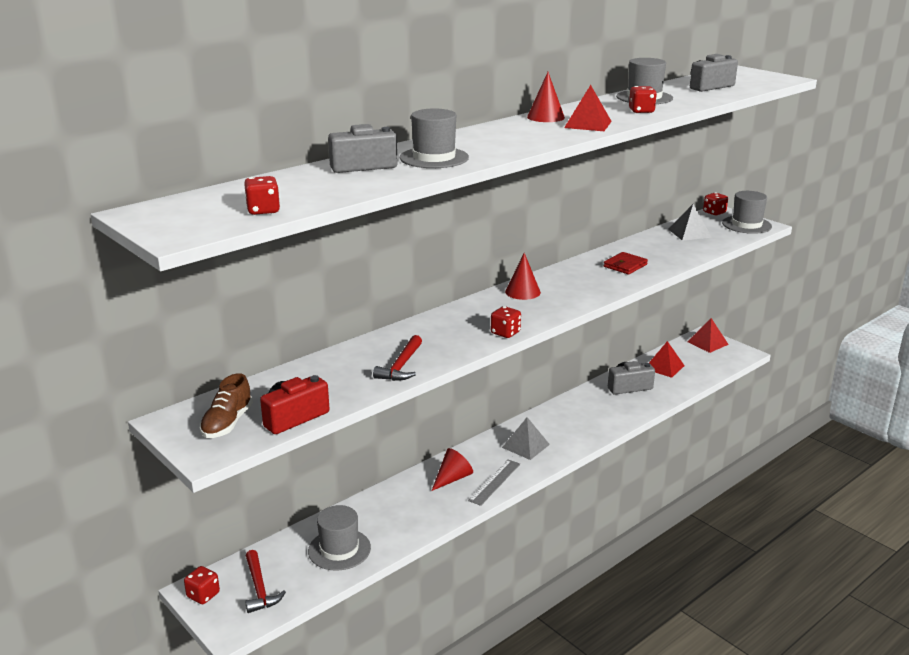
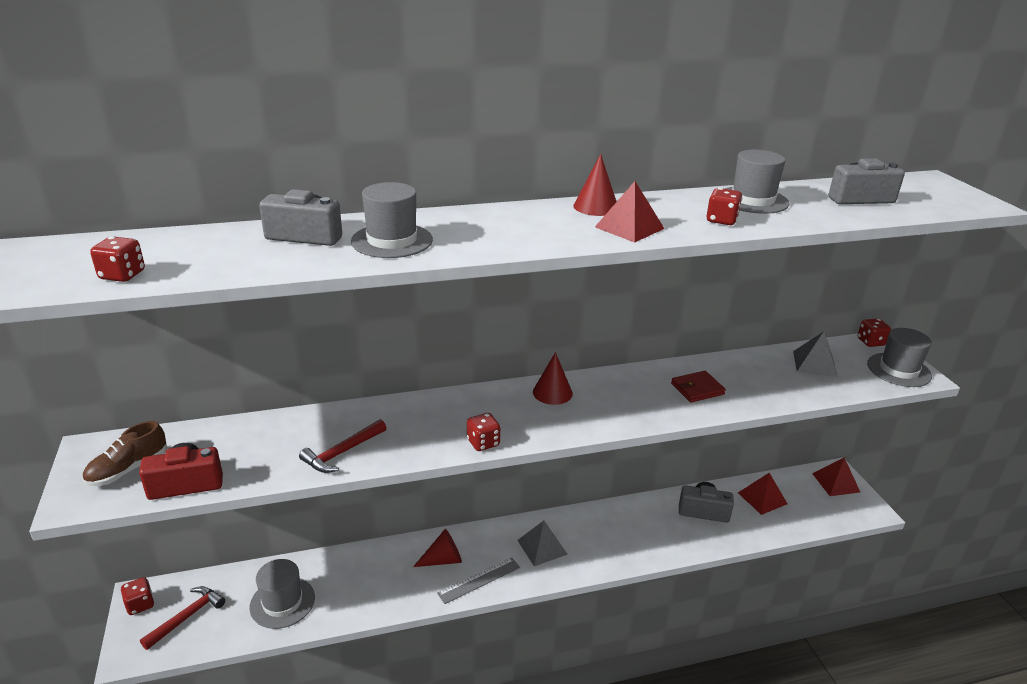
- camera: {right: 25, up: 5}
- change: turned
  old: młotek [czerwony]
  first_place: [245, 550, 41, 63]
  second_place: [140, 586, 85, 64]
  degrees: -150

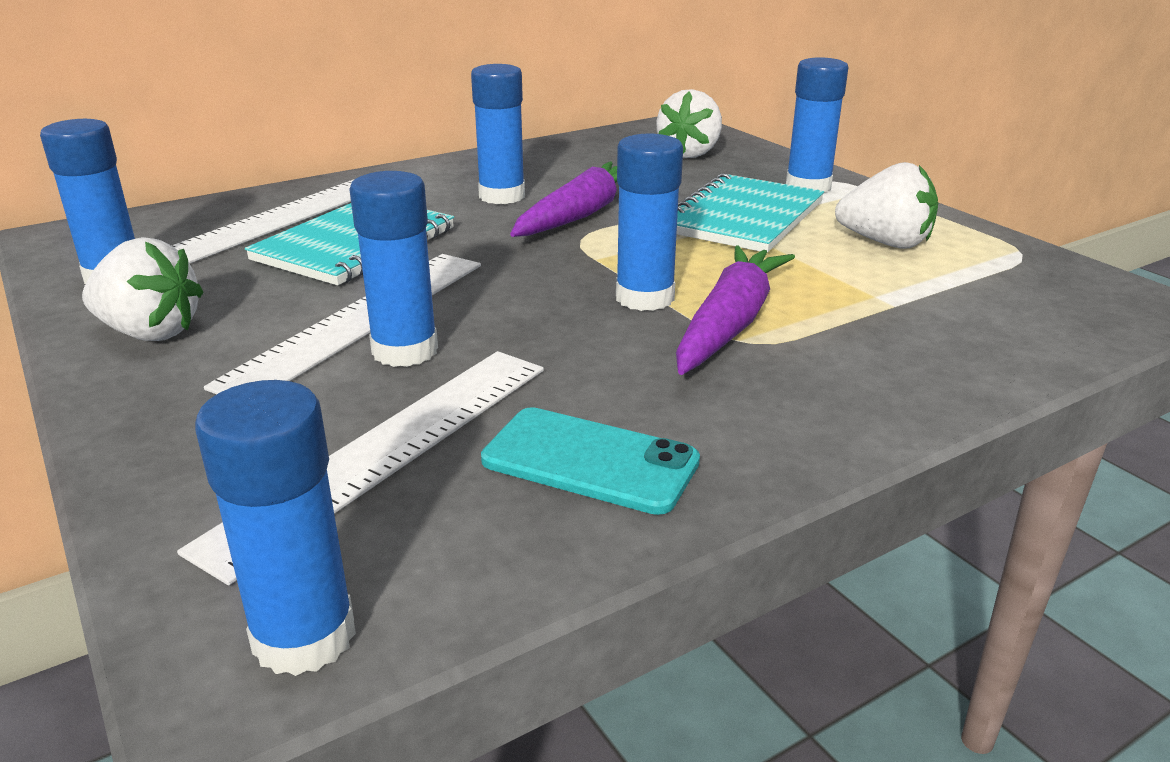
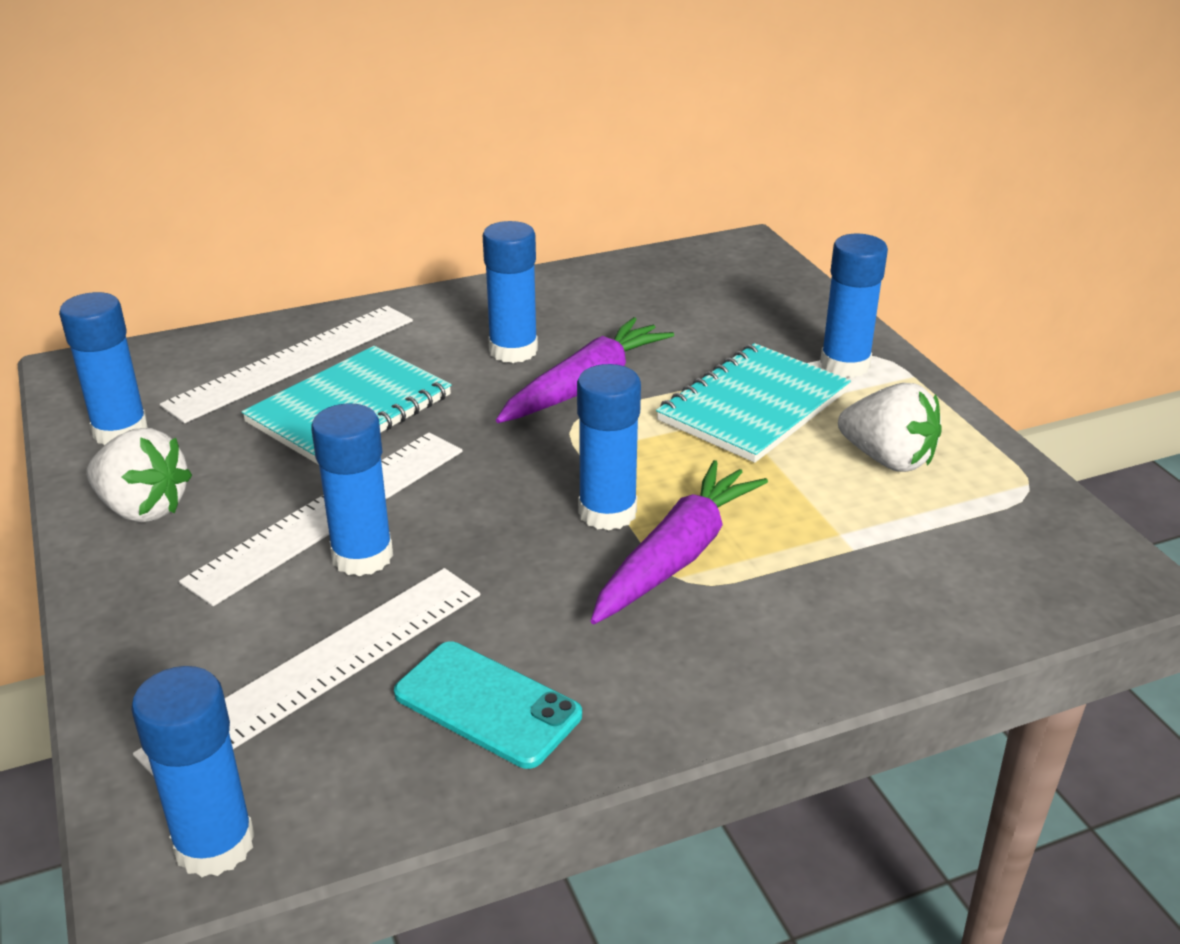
- camera: {right: 10, up: 5}
- change: removed
  old: truskawka [biały]
  first_place: [656, 89, 66, 69]

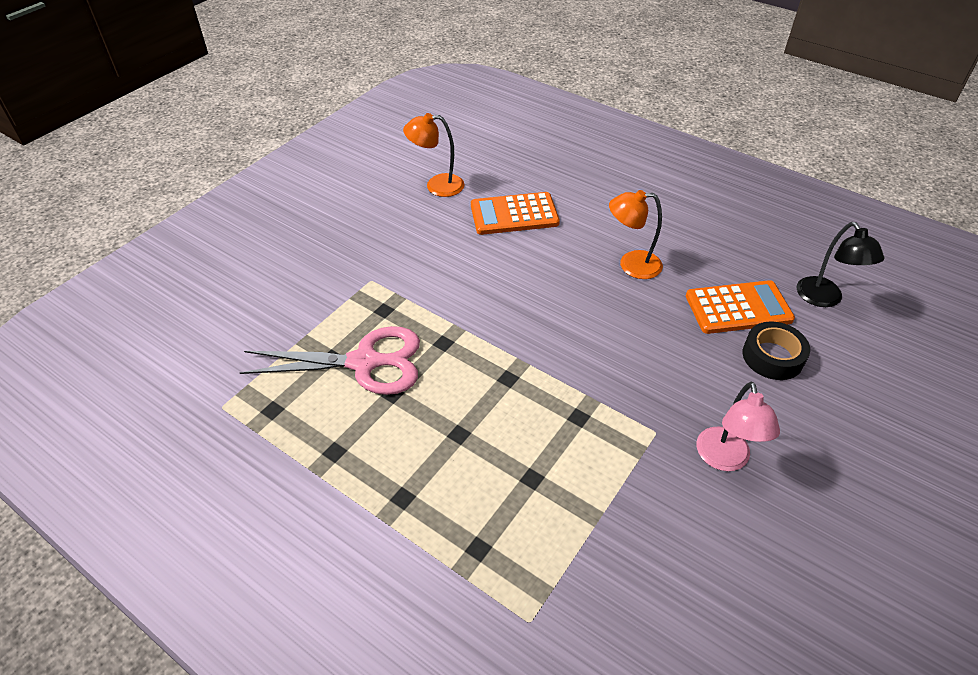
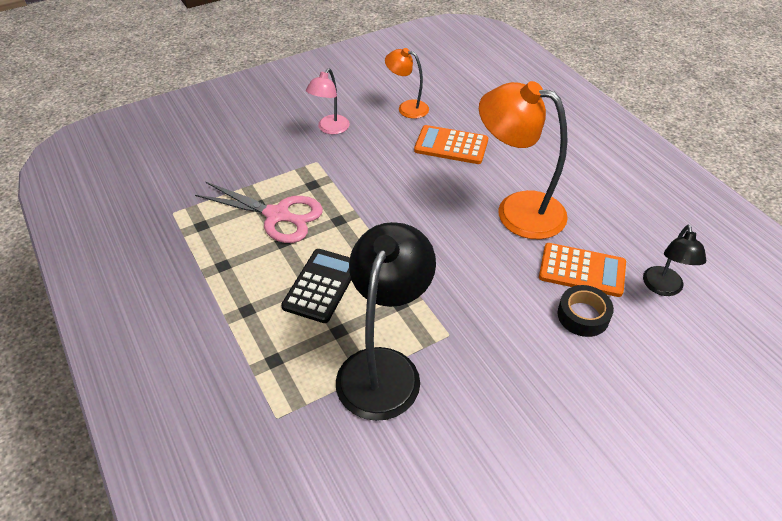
- camera: {right: 25, up: 0}
- change: added
  new: kalkulator [czarny]
  second_place: [281, 249, 70, 74]
- change: moved
  old: lampka [różowy]
  first_place: [696, 382, 84, 89]
  second_place: [306, 68, 44, 66]
- change: added
  new: lampka [czarny]
  second_place: [336, 222, 100, 199]
- change: resized
  old: lampka [pomarańczowy]
  first_place: [609, 190, 54, 89]
  second_place: [479, 81, 89, 158]
  factor: 1.91

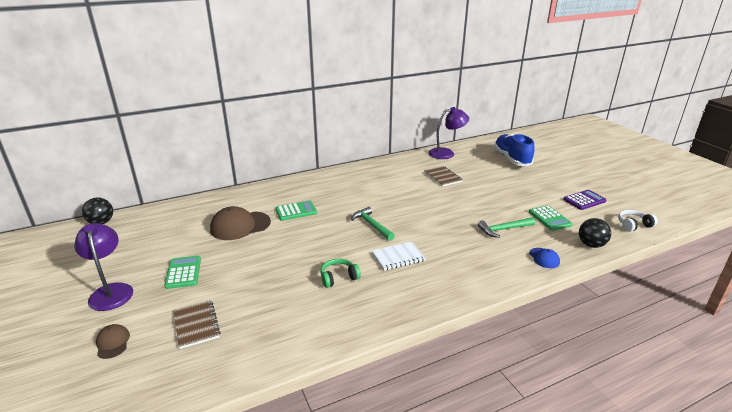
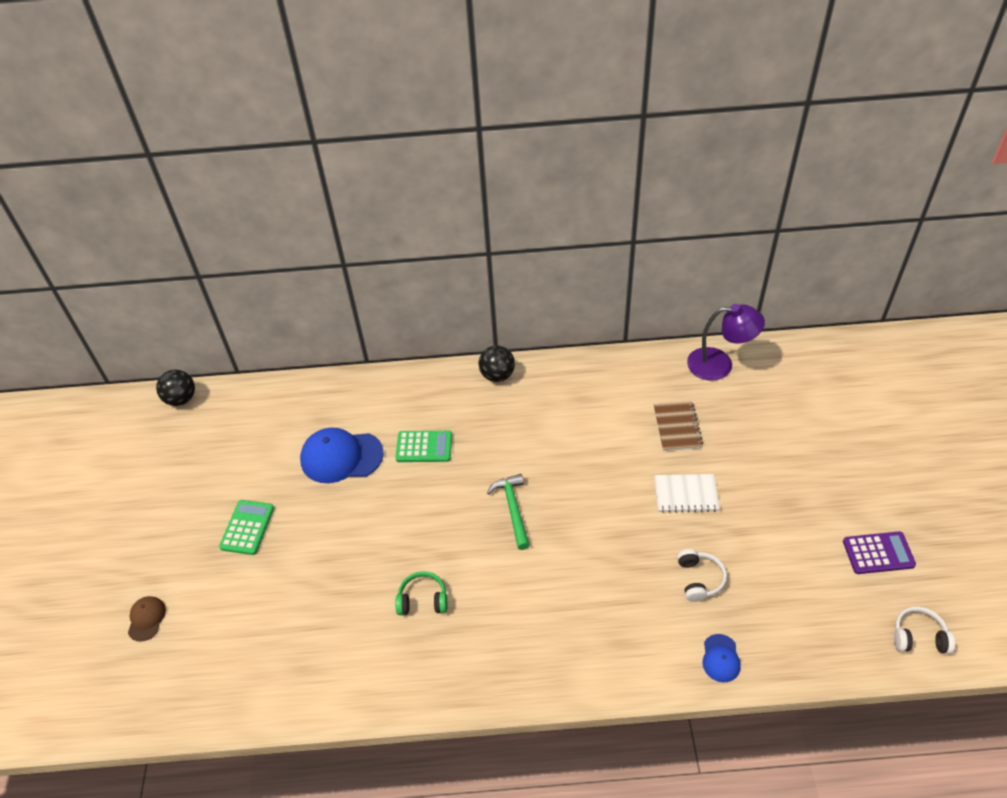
- camera: {right: 25, up: 20}
- change: recoloured
  old: czapka [brązowy]
  new: czapka [niebieski]
  first_place: [210, 206, 61, 34]
  second_place: [300, 428, 84, 55]
- change: moved
  old: piłka [czarny]
  first_place: [579, 218, 32, 30]
  second_place: [479, 345, 36, 37]
- change: moved
  old: zeszyt [biały]
  first_place: [372, 241, 54, 30]
  second_place: [654, 474, 66, 39]
- change: replaced
  old: młotek [zielony]
  new: słuchawki [biały]
  first_place: [478, 217, 57, 21]
  second_place: [677, 549, 50, 53]
- change: removed
  old: lampka [fioletowy]
  first_place: [74, 223, 59, 88]
- change: removed
  old: zeszyt [brązowy]
  first_place: [173, 300, 48, 49]
- change: removed
  old: but [niebieski]
  first_place: [494, 133, 41, 33]
- change: removed
  old: kalkulator [zielony]
  first_place: [529, 205, 44, 26]

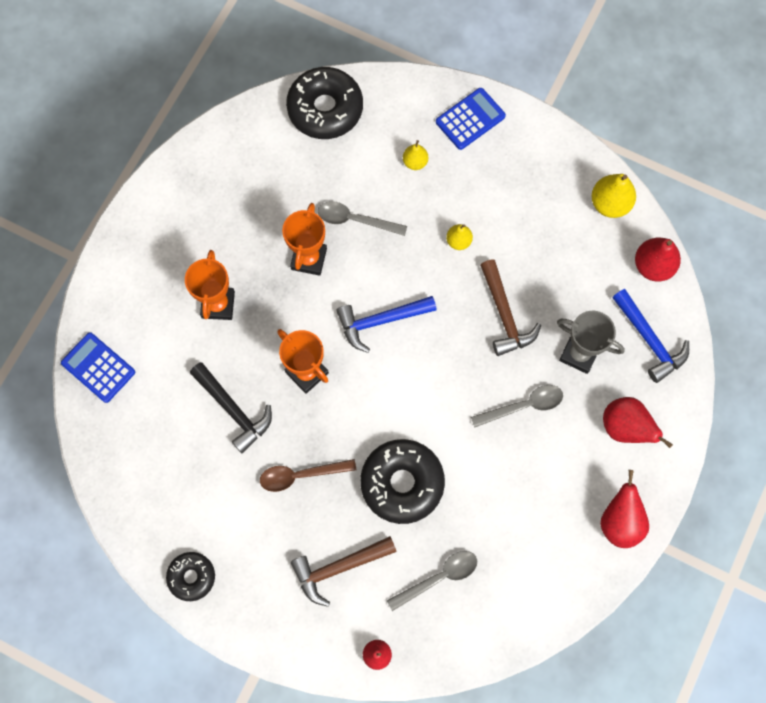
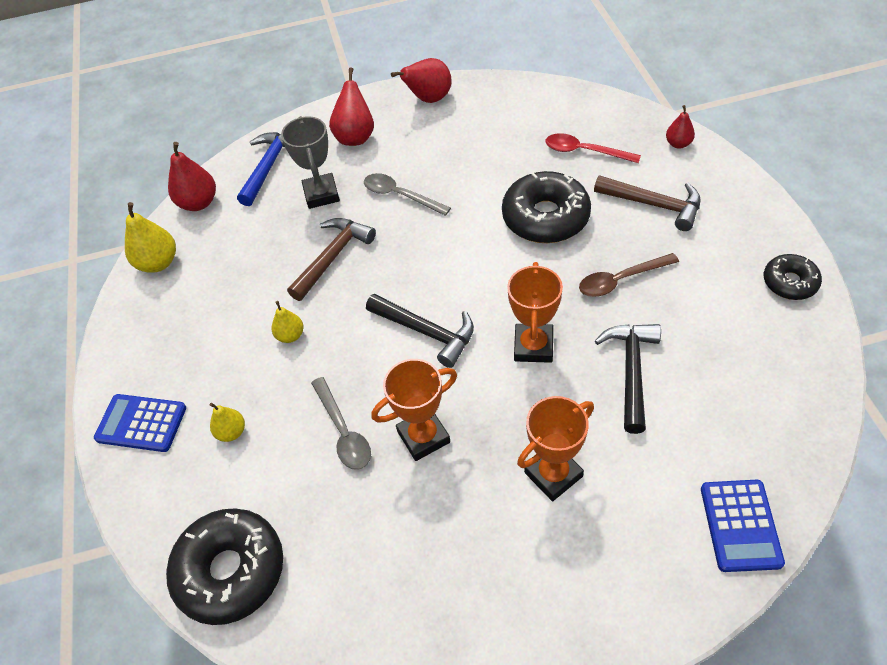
- camera: {right: -125, up: -20}
- change: recoloured
  old: młotek [niebieski]
  new: młotek [czarny]
  first_place: [336, 296, 101, 57]
  second_place: [366, 294, 108, 74]
- change: recoloured
  old: łyżka [szary]
  new: łyżka [czerwony]
  first_place: [387, 551, 90, 60]
  second_place: [545, 133, 96, 30]
- change: turned
  old: łyżka [brązowy]
  first_place: [260, 459, 96, 33]
  second_place: [579, 253, 100, 44]
  degrees: 120

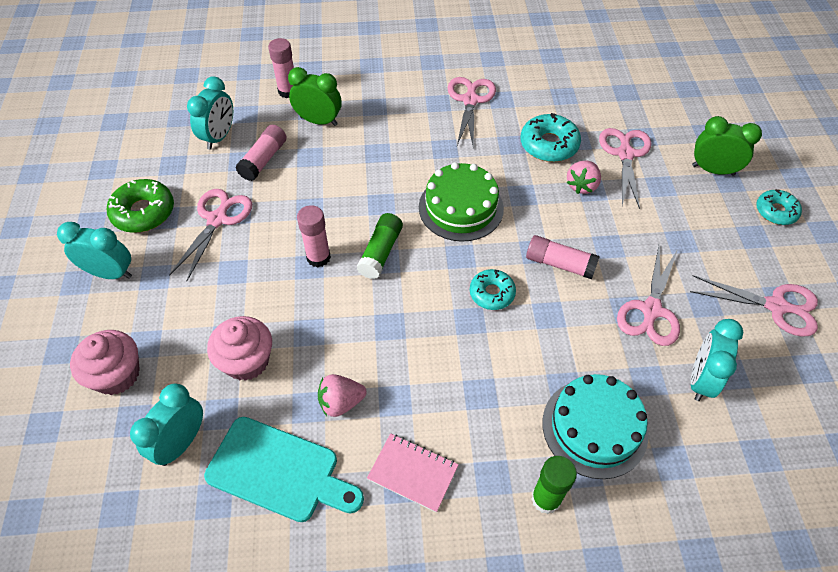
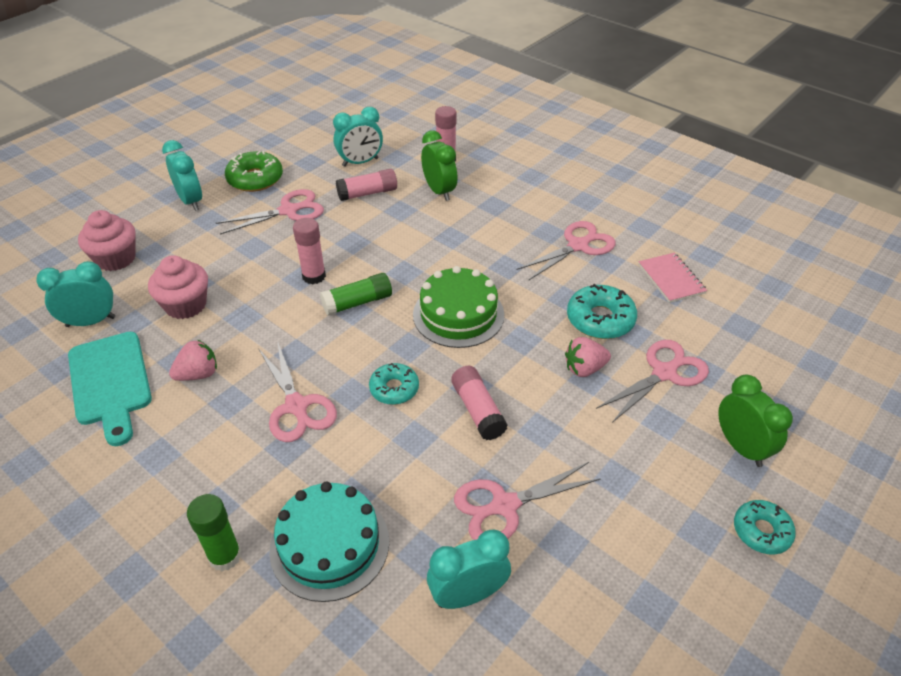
- camera: {right: 45, up: -10}
- change: turned
  old: truskawka [różowy]
  first_place: [318, 374, 49, 43]
  second_place: [169, 340, 48, 41]
  degrees: 120
- change: moved
  old: nożyczki [różowy]
  first_place: [690, 275, 128, 62]
  second_place: [259, 341, 78, 101]
- change: moved
  old: zeszyt [różowy]
  first_place: [367, 433, 92, 80]
  second_place: [639, 253, 68, 50]

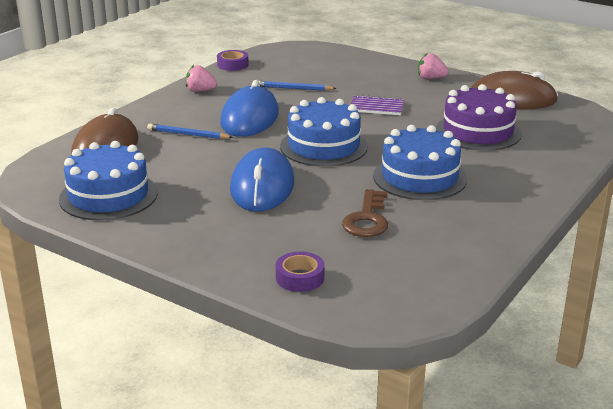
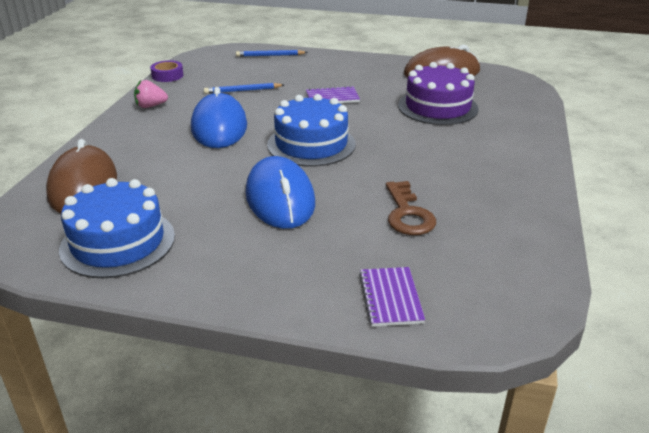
- camera: {right: -20, up: 5}
- change: moved
  old: ołówek [niebieski]
  first_place: [147, 124, 86, 15]
  second_place: [236, 50, 72, 7]
- change: replaced
  old: taśma klejąca [fioletowy]
  new: zeszyt [fioletowy]
  first_place: [276, 252, 48, 40]
  second_place: [359, 267, 66, 60]
- change: removed
  old: tort [niebieski]
  first_place: [373, 125, 94, 75]
- change: removed
  old: truskawka [różowy]
  first_place: [418, 52, 31, 27]

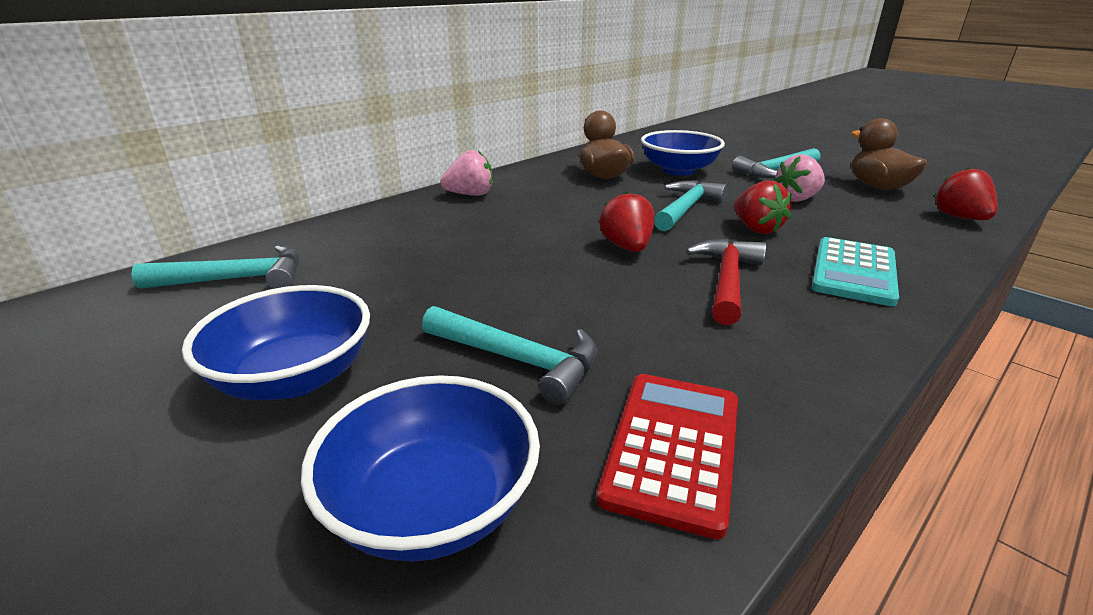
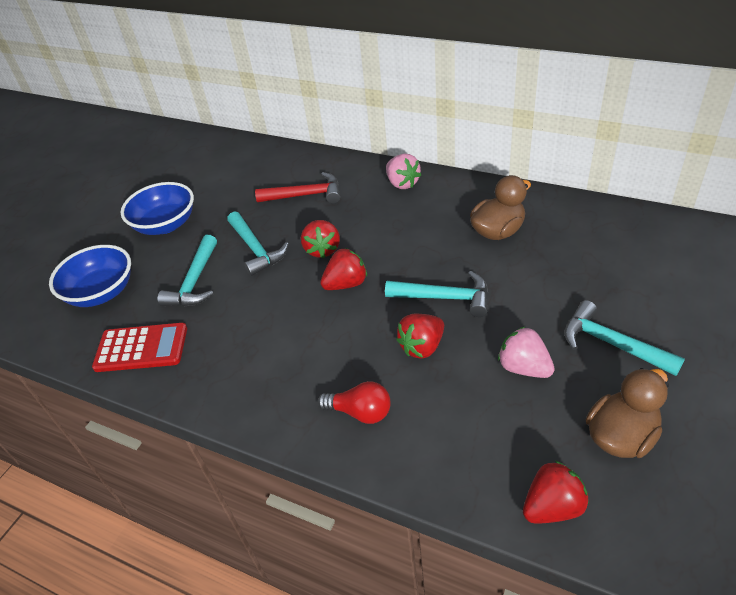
- camera: {right: 75, up: 15}
- change: moved
  old: młotek [turkusowy]
  first_place: [131, 245, 168, 44]
  second_place: [227, 211, 62, 65]
- change: moved
  old: młotek [czerwony]
  first_place: [686, 239, 80, 86]
  second_place: [255, 172, 85, 32]
- change: added
  new: truskawka [czerwony]
  second_place: [301, 220, 39, 38]
- change: replaced
  old: kalkulator [turkusowy]
  new: żarówka [czerwony]
  first_place: [812, 237, 87, 69]
  second_place: [318, 381, 73, 43]
- change: removed
  old: miska [niebieski]
  first_place: [641, 130, 84, 46]

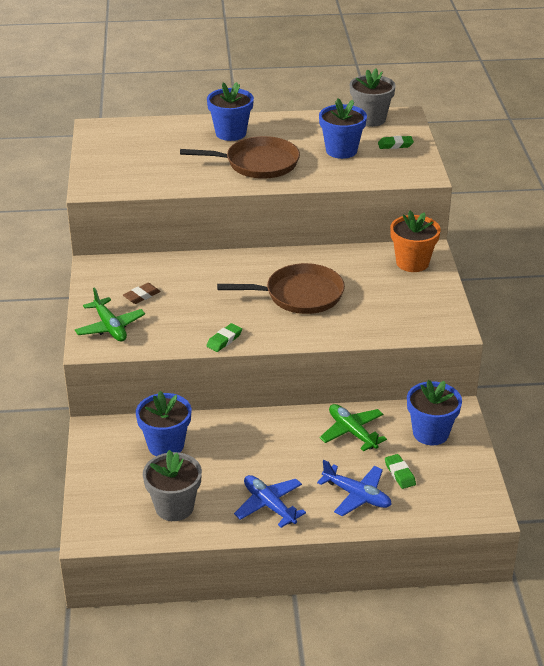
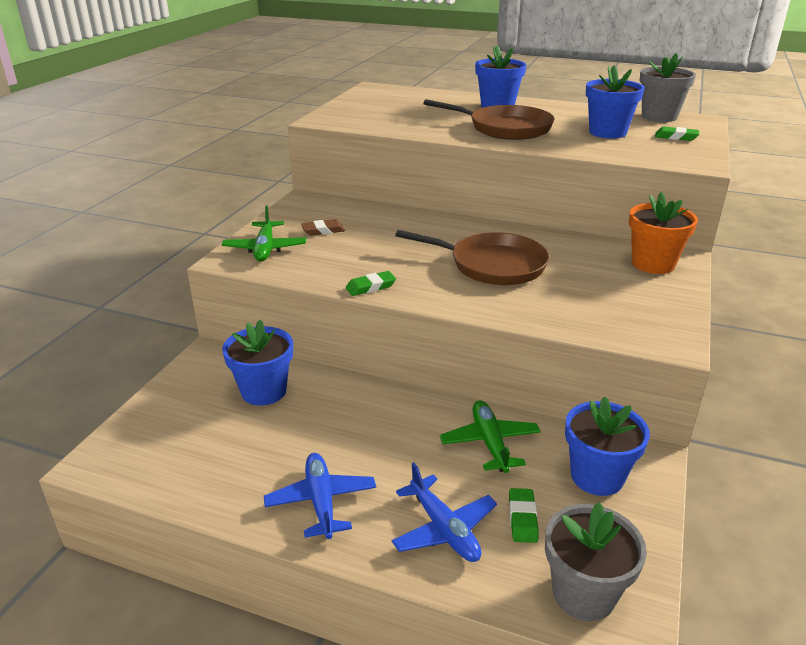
- camera: {right: 25, up: -5}
- change: moved
  old: doniczka [szary]
  first_place: [143, 450, 59, 71]
  second_place: [545, 502, 102, 119]

